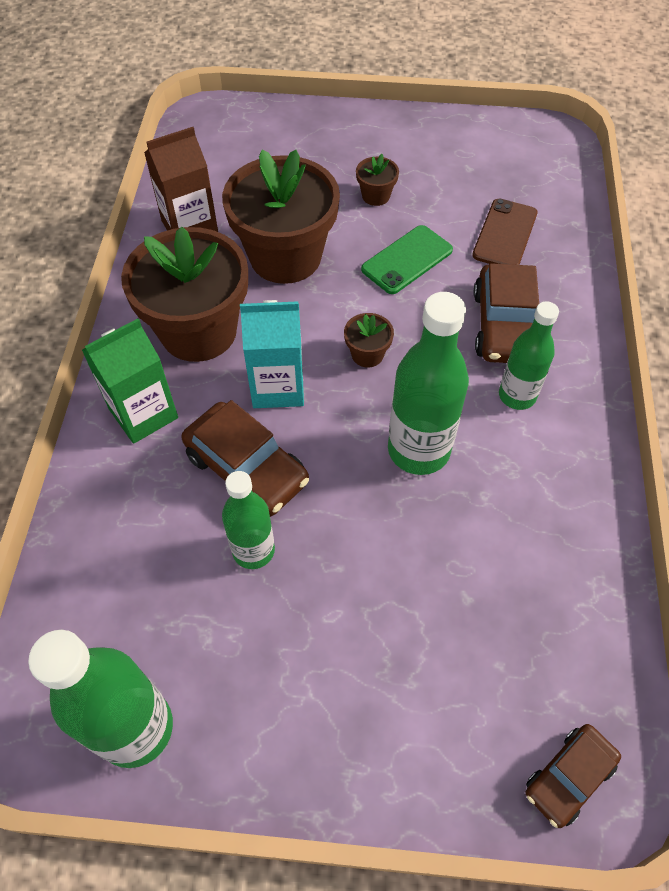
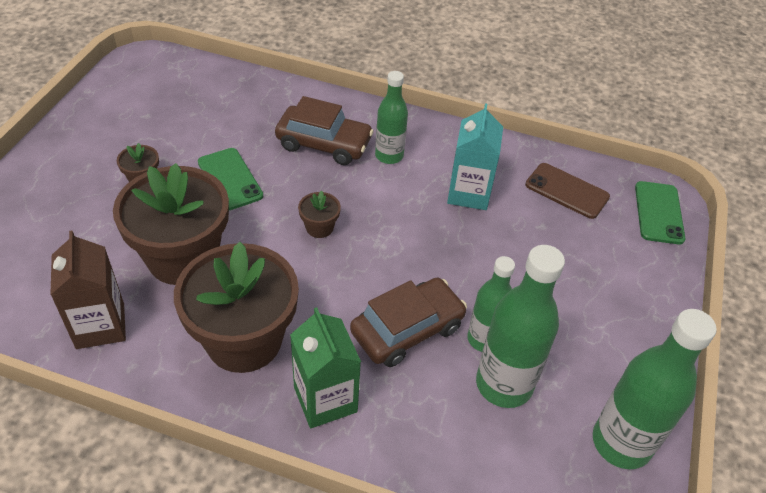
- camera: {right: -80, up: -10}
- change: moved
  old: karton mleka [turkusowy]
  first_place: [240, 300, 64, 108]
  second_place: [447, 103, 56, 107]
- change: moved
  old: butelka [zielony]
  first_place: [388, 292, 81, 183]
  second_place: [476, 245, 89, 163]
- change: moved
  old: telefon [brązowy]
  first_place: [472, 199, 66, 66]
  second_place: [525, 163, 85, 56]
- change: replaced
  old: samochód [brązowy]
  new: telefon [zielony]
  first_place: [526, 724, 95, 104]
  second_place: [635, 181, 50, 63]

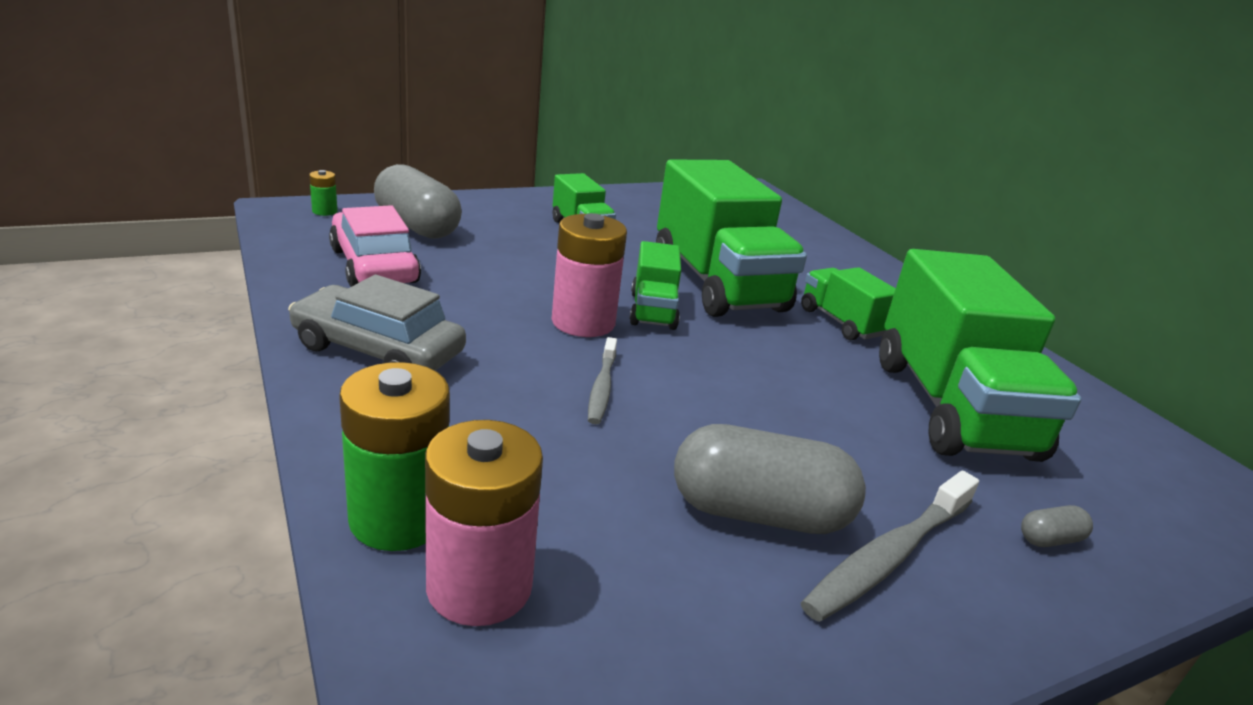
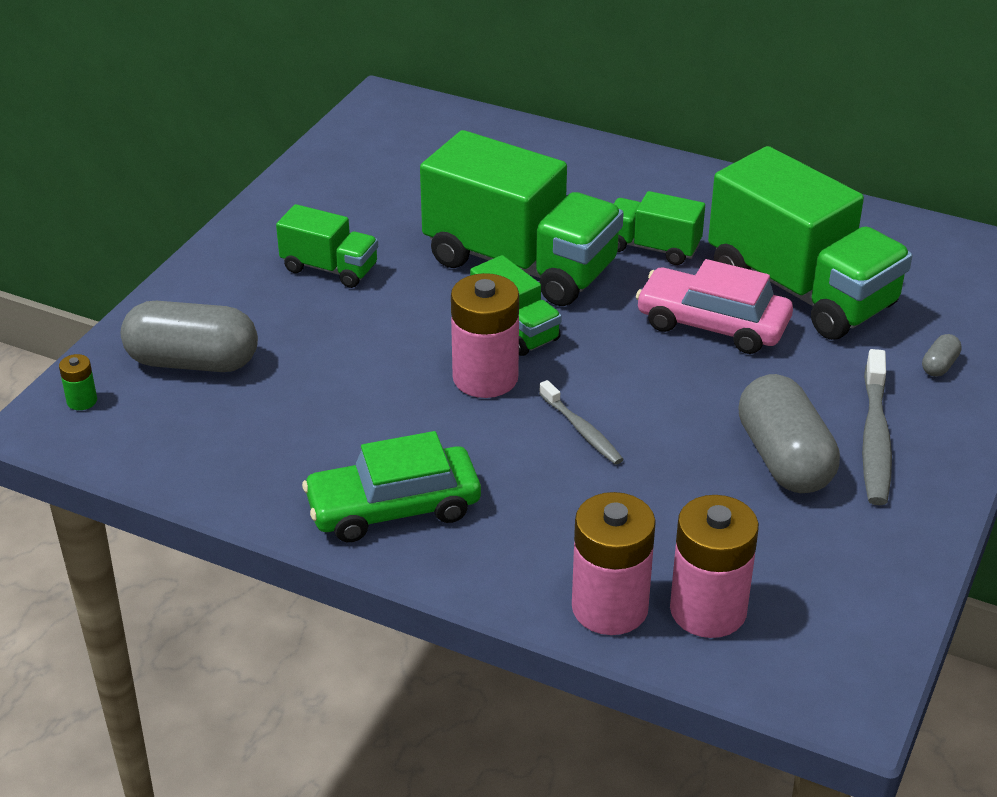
- camera: {right: -35, up: 10}
- change: recoloured
  old: samochód [szary]
  new: samochód [zielony]
  first_place: [288, 274, 178, 97]
  second_place: [302, 431, 179, 111]
- change: recoloured
  old: bateria [zielony]
  new: bateria [różowy]
  first_place: [339, 362, 111, 189]
  second_place: [572, 492, 84, 143]
- change: moved
  old: samochód [różowy]
  first_place: [329, 205, 92, 82]
  second_place: [636, 259, 157, 95]
- change: turned
  old: kapsułka [szary]
  first_place: [674, 424, 192, 110]
  second_place: [738, 374, 102, 119]
  degrees: -75

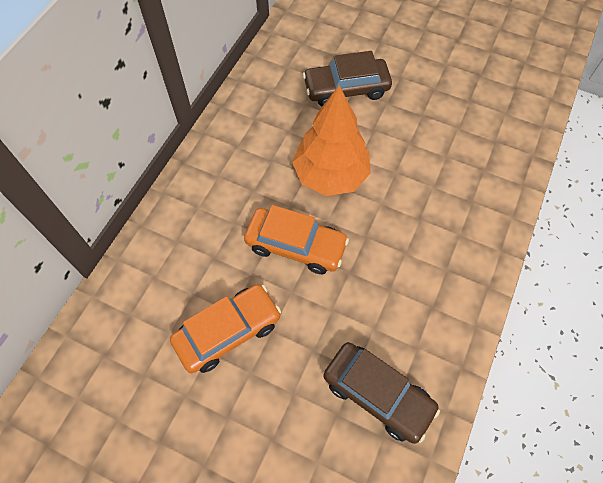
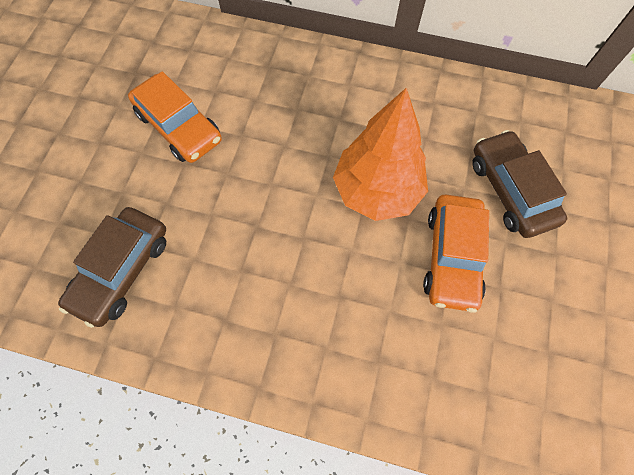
- camera: {right: 80, up: 5}
- change: moved
  old: samochód [pomarańczowy]
  first_place: [244, 205, 105, 69]
  second_place: [423, 195, 66, 118]

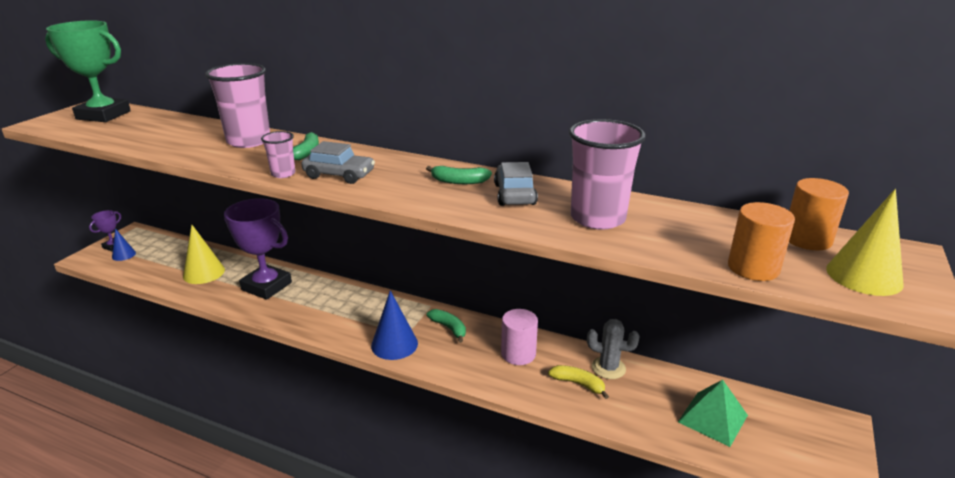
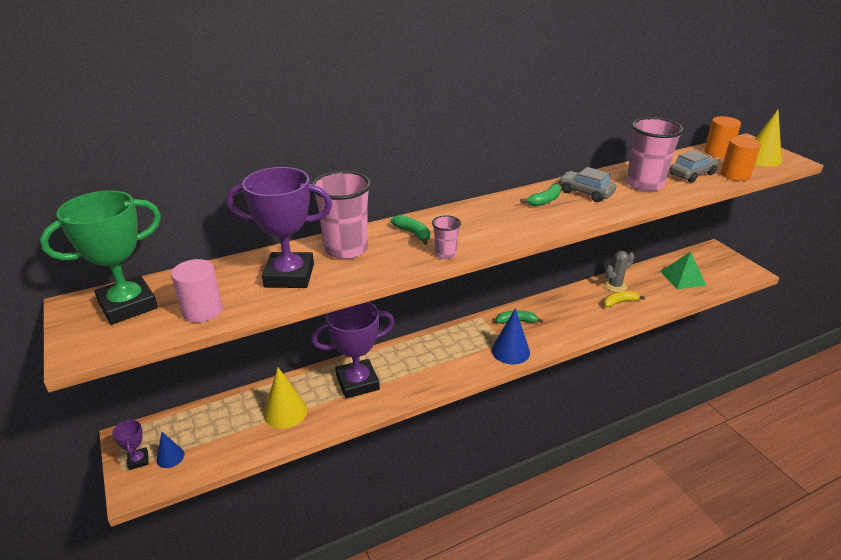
- camera: {right: -50, up: 5}
- change: moved
  old: walec [różowy]
  first_place: [501, 309, 37, 56]
  second_place: [171, 259, 51, 64]
- change: added
  new: puchar [fioletowy]
  second_place: [227, 167, 105, 121]
- change: moved
  old: samochód [szary]
  first_place: [302, 141, 73, 43]
  second_place: [669, 150, 49, 33]

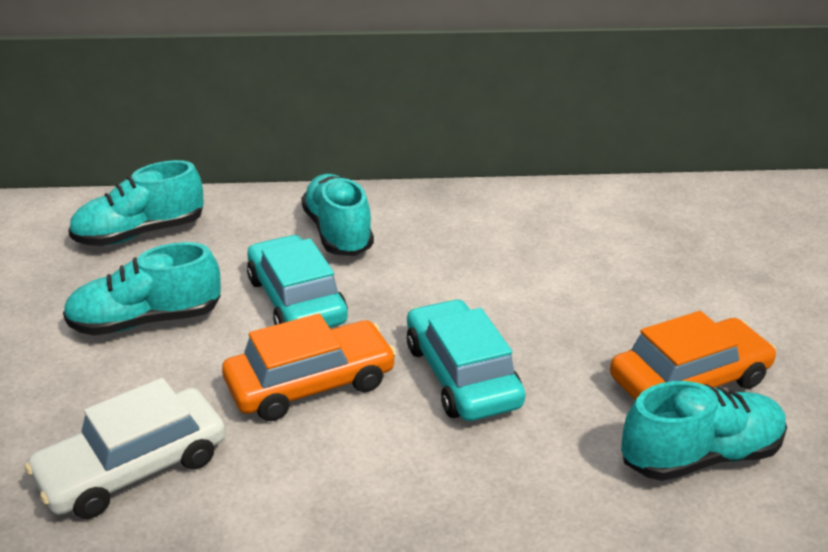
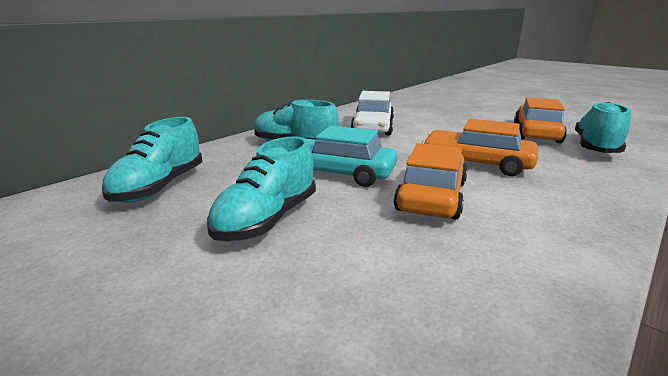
- camera: {right: -45, up: -10}
- change: moved
  old: samochód [biały]
  first_place: [25, 378, 201, 141]
  second_place: [351, 91, 43, 44]
- change: recoloured
  old: samochód [turkusowy]
  new: samochód [pomarańczowy]
  first_place: [407, 299, 119, 122]
  second_place: [422, 119, 116, 57]

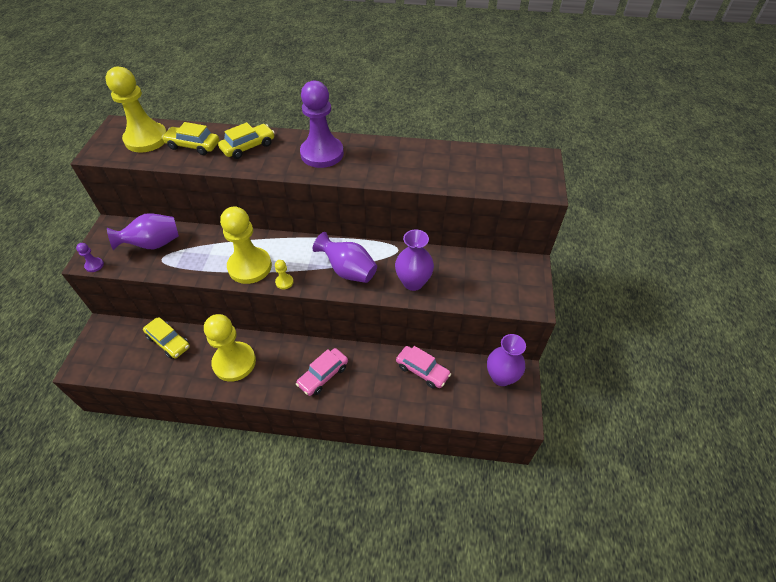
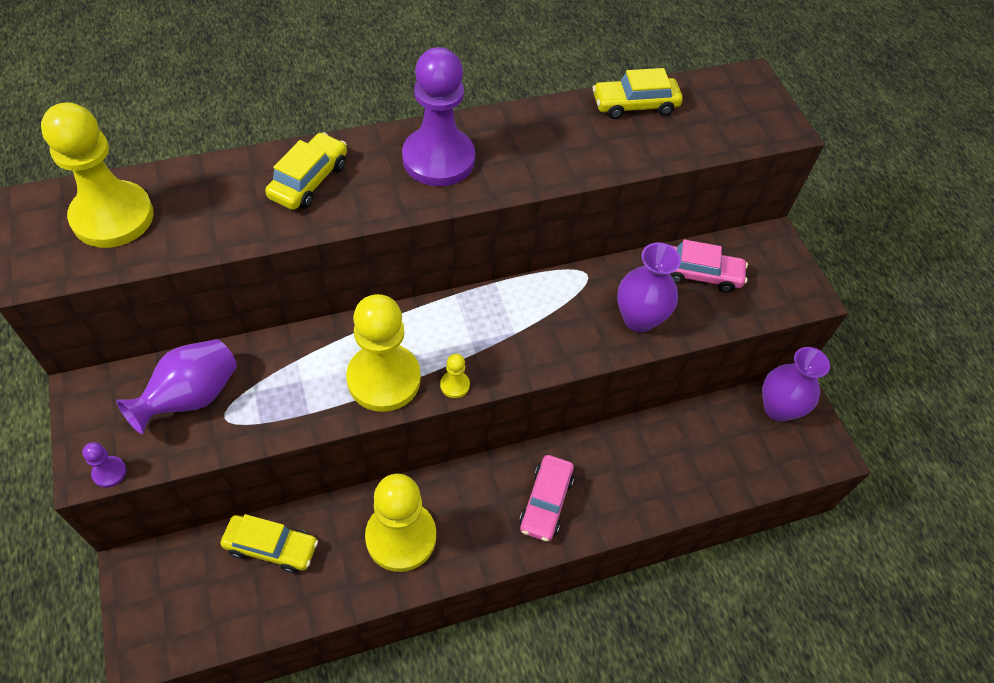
- camera: {right: -30, up: 5}
- change: moved
  old: samochód [żółty]
  first_place: [162, 122, 57, 33]
  second_place: [593, 68, 90, 51]
- change: moved
  old: samochód [różowy]
  first_place: [396, 346, 55, 43]
  second_place: [669, 239, 79, 54]
- change: removed
  old: wazon [fioletowy]
  first_place: [313, 232, 64, 51]

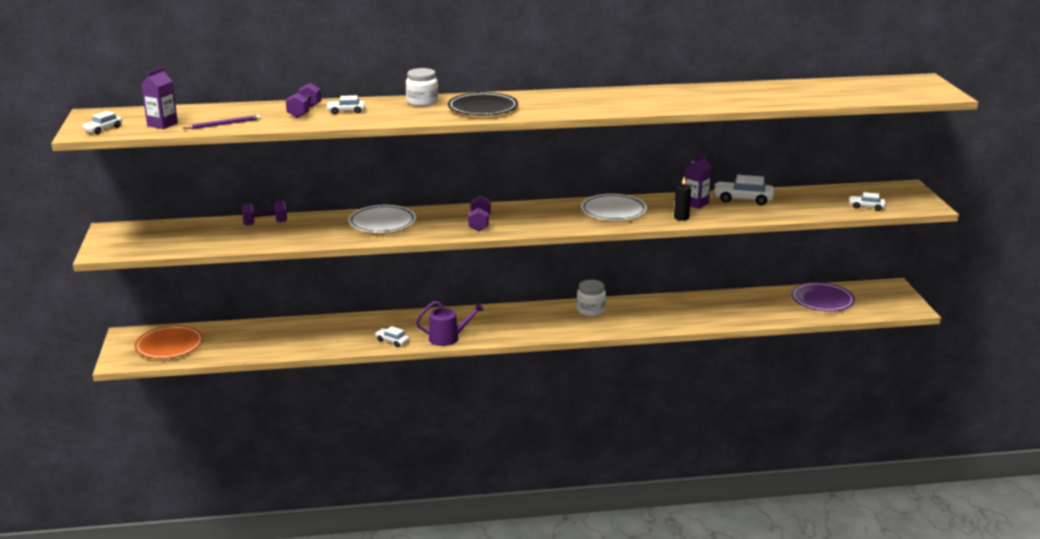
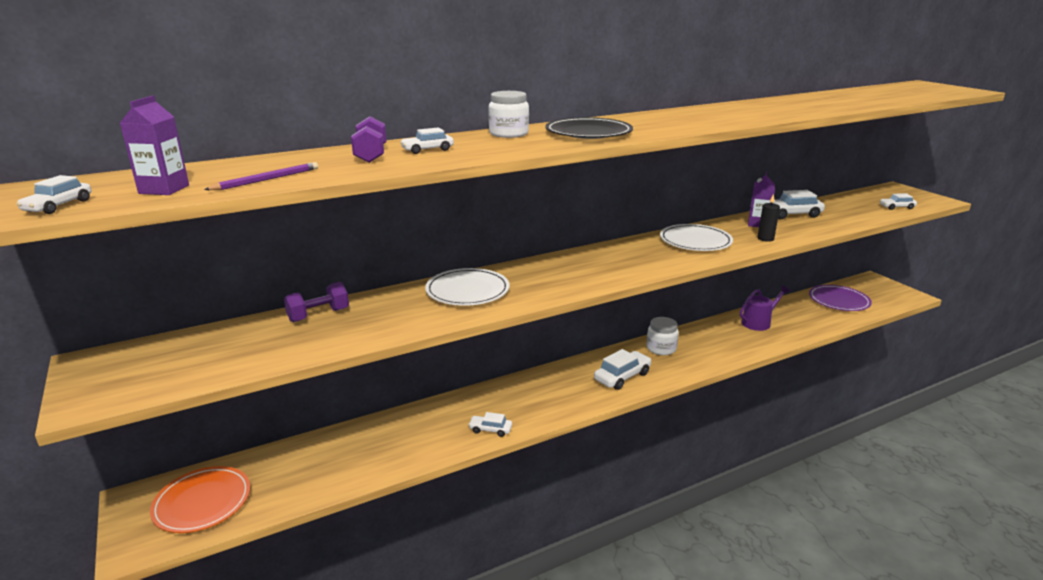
- camera: {right: -20, up: 0}
- change: added
  new: samochód [biały]
  second_place: [594, 349, 57, 41]
- change: moved
  old: konewka [fioletowy]
  first_place: [416, 301, 68, 45]
  second_place: [740, 285, 50, 46]
- change: removed
  old: hantel [fioletowy]
  first_place: [468, 195, 23, 36]

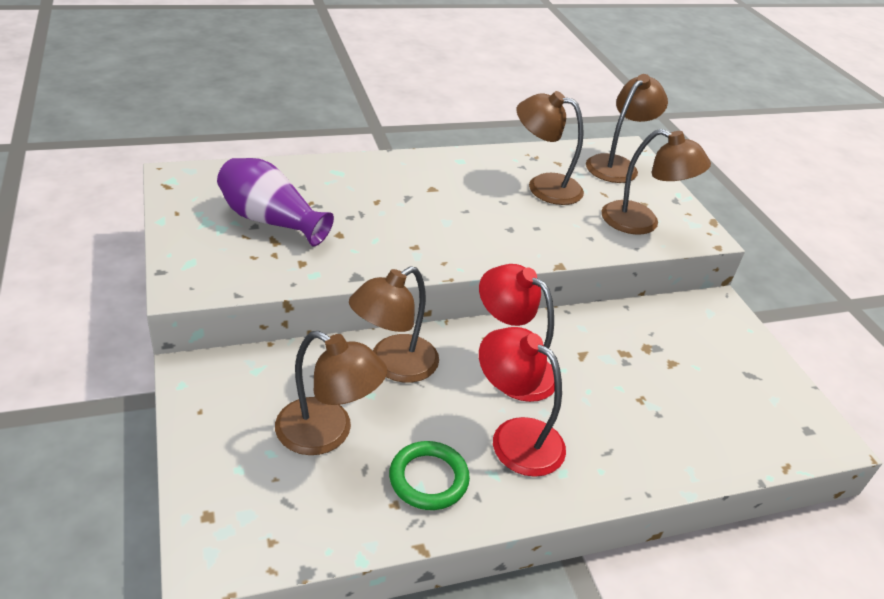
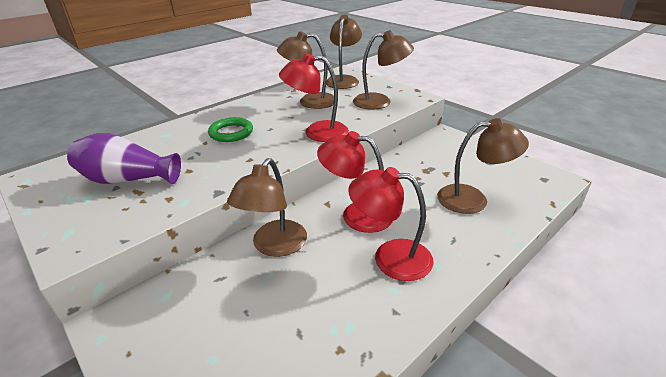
- camera: {right: -20, up: -5}
- change: moved
  old: pierścień [zielony]
  first_place: [389, 441, 81, 69]
  second_place: [208, 117, 45, 25]
- change: added
  new: lampka [czerwony]
  second_place: [279, 53, 70, 89]
- change: moved
  old: lampka [brązowy]
  first_place: [275, 331, 112, 124]
  second_place: [437, 118, 92, 96]

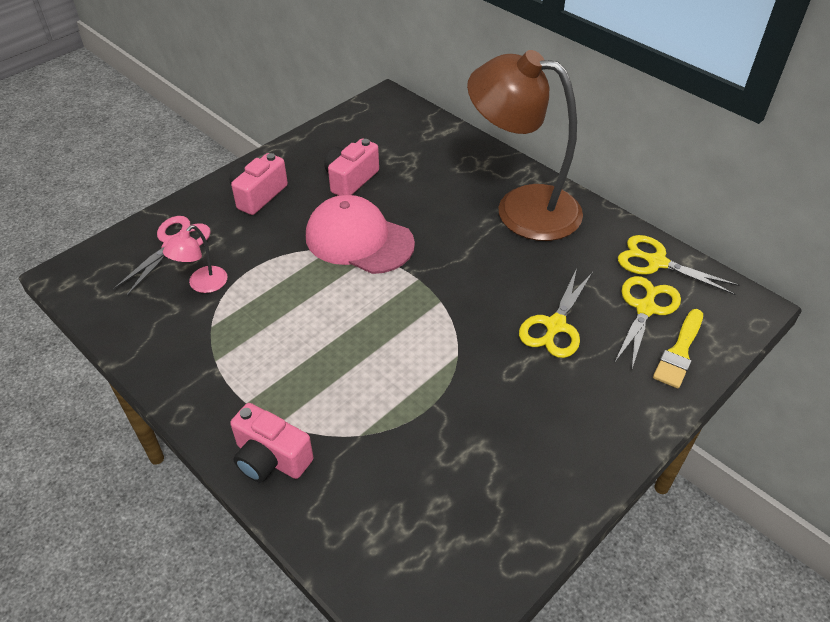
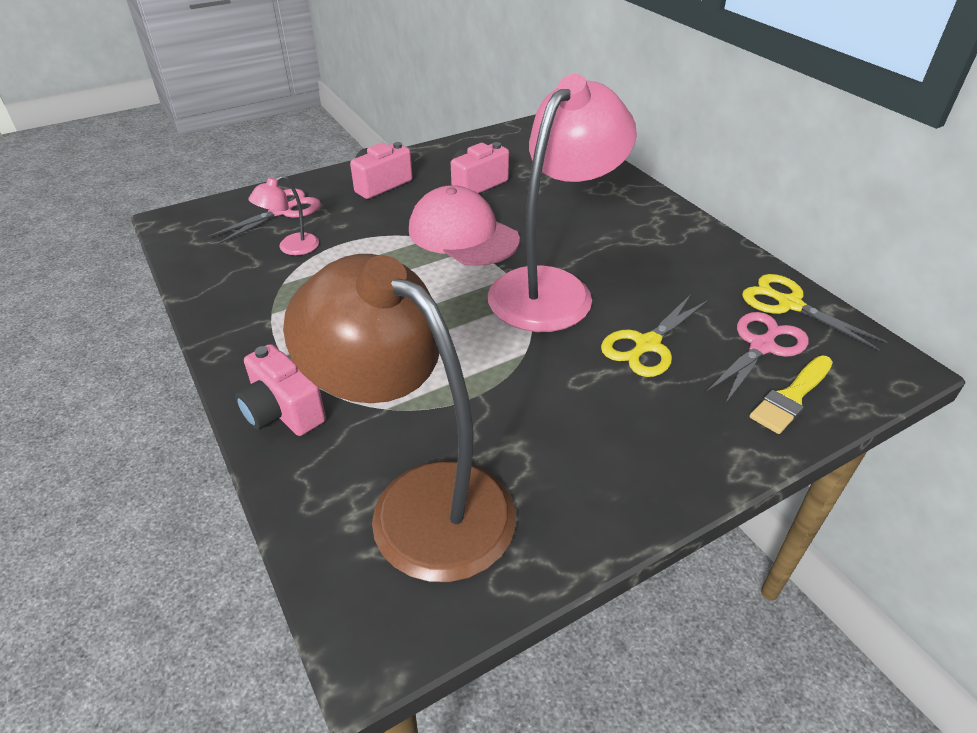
- camera: {right: 15, up: -5}
- change: moved
  old: lampka [brązowy]
  first_place: [467, 50, 116, 191]
  second_place: [283, 254, 233, 328]
- change: added
  new: lampka [różowy]
  second_place: [488, 74, 149, 258]
- change: recoloured
  old: nożyczki [żółty]
  new: nożyczki [różowy]
  first_place: [614, 276, 67, 92]
  second_place: [705, 312, 104, 92]

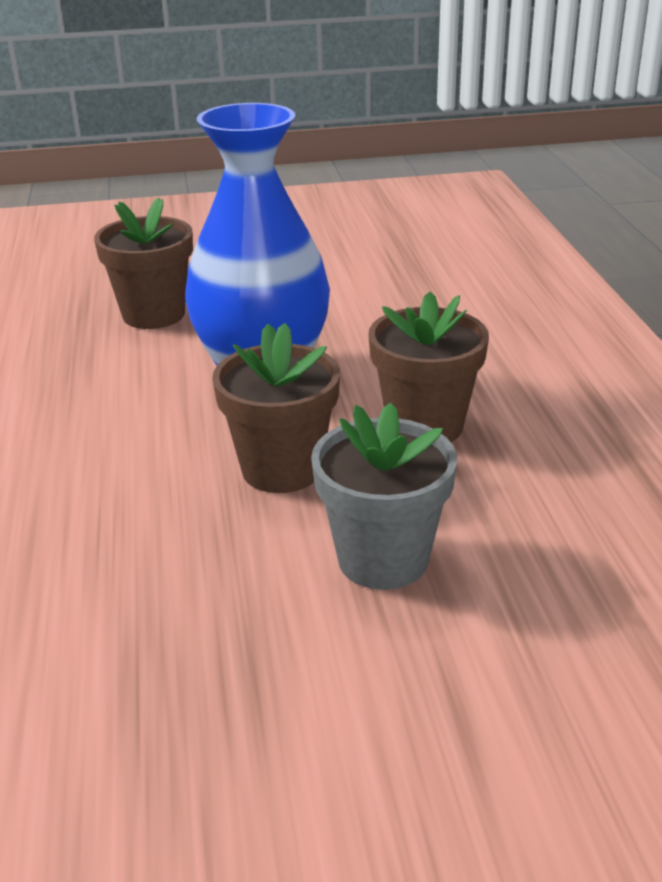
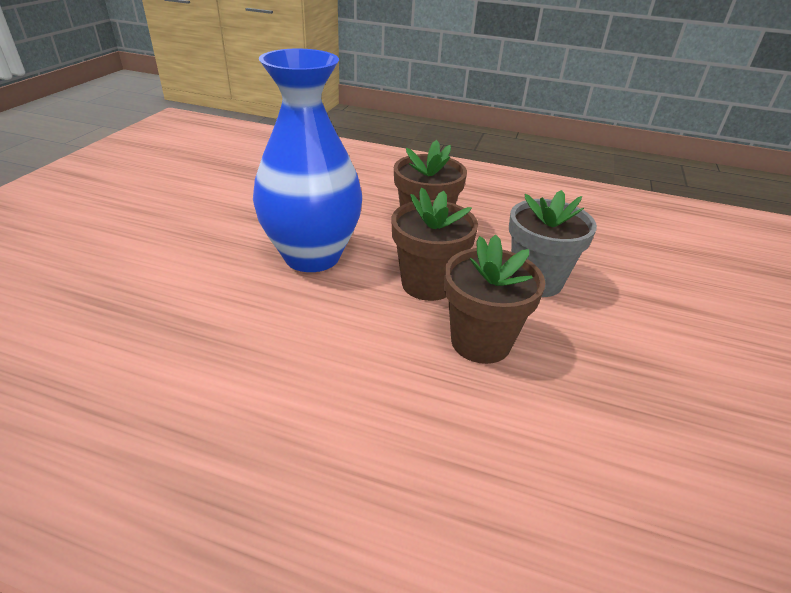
- camera: {right: -65, up: 5}
- change: moved
  old: doniczka [brązowy]
  first_place: [94, 198, 99, 131]
  second_place: [444, 234, 101, 130]

